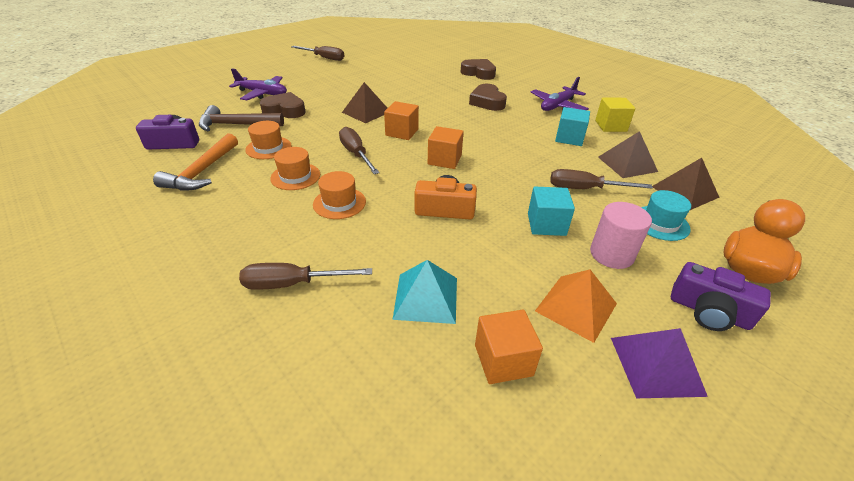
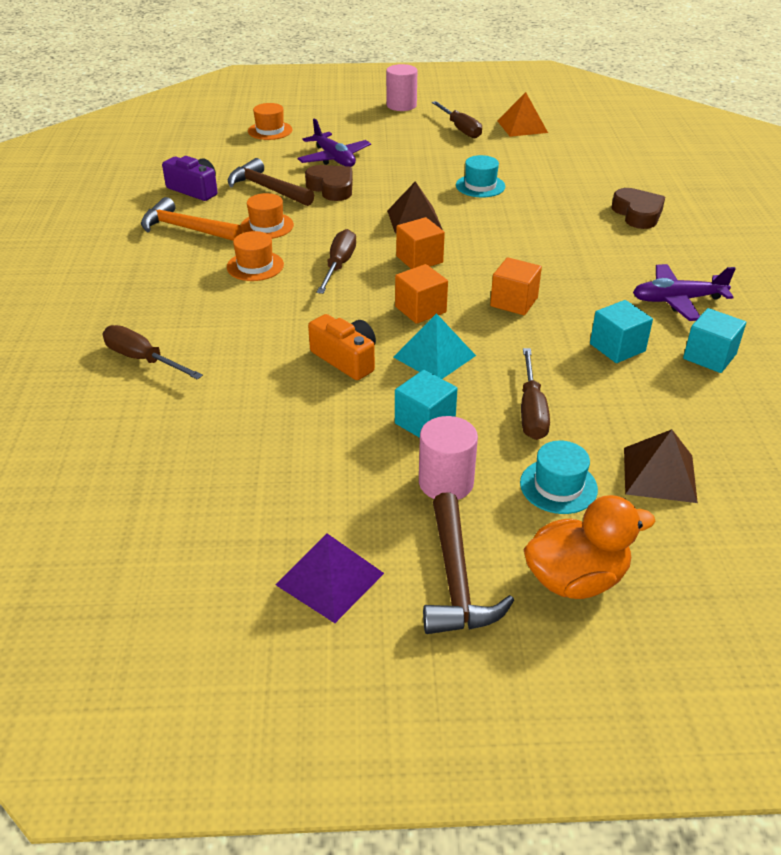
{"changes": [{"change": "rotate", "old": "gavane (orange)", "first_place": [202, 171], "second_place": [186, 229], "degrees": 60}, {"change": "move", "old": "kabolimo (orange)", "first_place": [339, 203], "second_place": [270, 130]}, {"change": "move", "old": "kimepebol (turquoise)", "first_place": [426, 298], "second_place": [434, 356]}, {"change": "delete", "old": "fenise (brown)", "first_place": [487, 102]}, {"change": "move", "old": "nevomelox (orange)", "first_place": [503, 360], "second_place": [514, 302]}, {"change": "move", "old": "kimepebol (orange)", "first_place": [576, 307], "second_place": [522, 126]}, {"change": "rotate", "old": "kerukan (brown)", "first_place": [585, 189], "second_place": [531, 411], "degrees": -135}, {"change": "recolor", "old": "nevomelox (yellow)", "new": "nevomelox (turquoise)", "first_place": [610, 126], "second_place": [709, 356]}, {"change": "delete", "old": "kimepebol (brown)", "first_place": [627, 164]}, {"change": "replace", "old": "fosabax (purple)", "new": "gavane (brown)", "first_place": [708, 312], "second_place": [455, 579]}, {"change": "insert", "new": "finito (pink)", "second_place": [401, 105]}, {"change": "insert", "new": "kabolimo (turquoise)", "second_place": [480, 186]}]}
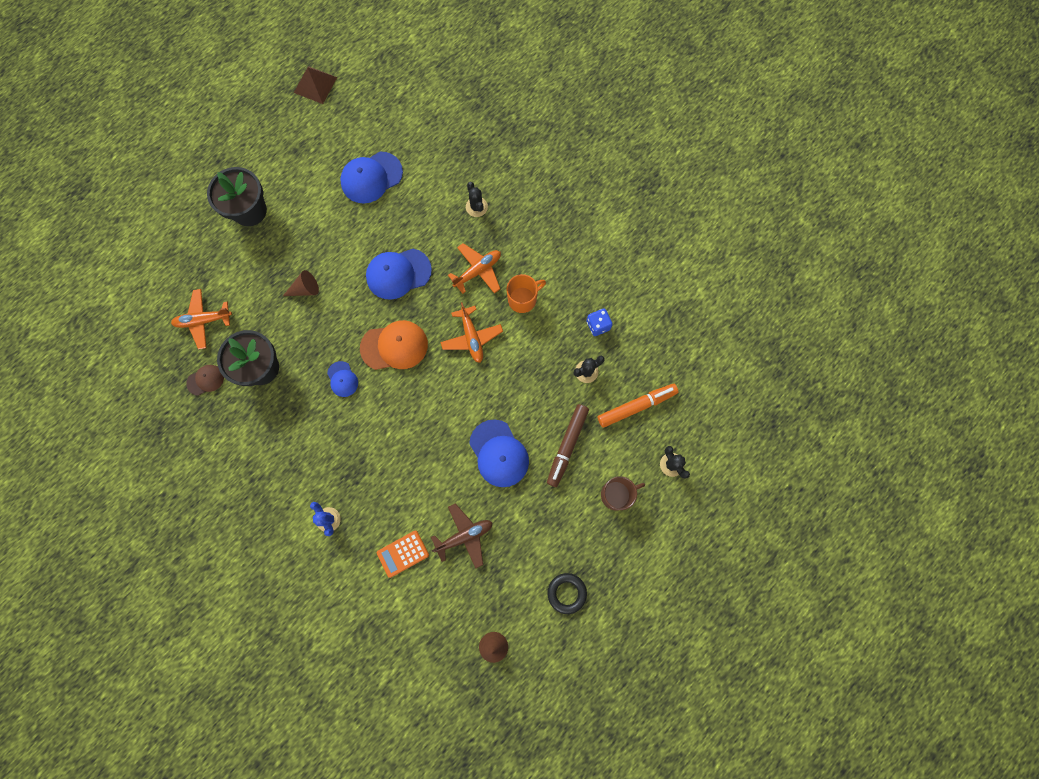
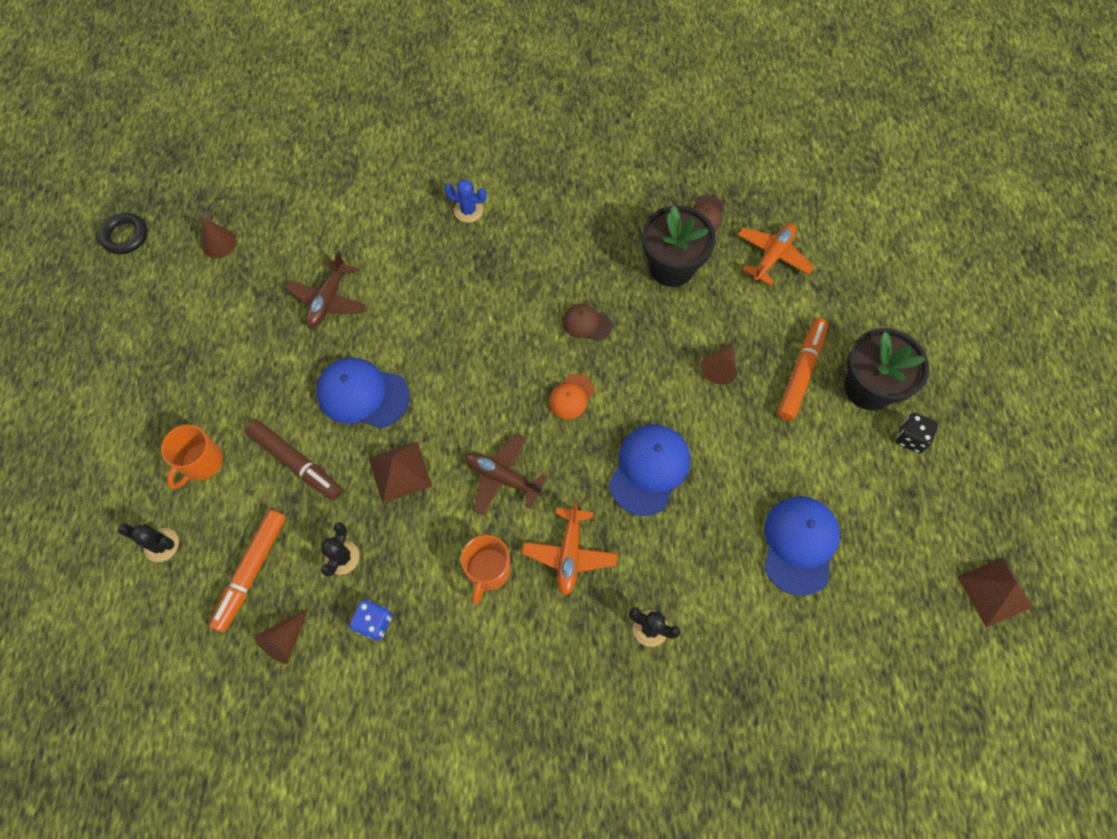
{"changes": [{"change": "recolor", "old": "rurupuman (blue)", "new": "rurupuman (brown)", "first_place": [342, 379], "second_place": [586, 323]}, {"change": "resize", "old": "rurupuman (orange)", "first_place": [394, 346], "second_place": [571, 396], "factor": 0.55}, {"change": "delete", "old": "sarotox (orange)", "first_place": [403, 553]}, {"change": "recolor", "old": "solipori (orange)", "new": "solipori (brown)", "first_place": [471, 337], "second_place": [502, 477]}, {"change": "rotate", "old": "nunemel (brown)", "first_place": [567, 446], "second_place": [296, 463], "degrees": 150}, {"change": "move", "old": "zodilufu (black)", "first_place": [566, 593], "second_place": [125, 236]}, {"change": "recolor", "old": "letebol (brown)", "new": "letebol (orange)", "first_place": [617, 494], "second_place": [201, 463]}, {"change": "insert", "new": "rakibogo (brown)", "second_place": [285, 640]}, {"change": "insert", "new": "kimepebol (brown)", "second_place": [400, 472]}, {"change": "insert", "new": "nunemel (orange)", "second_place": [801, 372]}, {"change": "insert", "new": "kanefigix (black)", "second_place": [911, 438]}]}
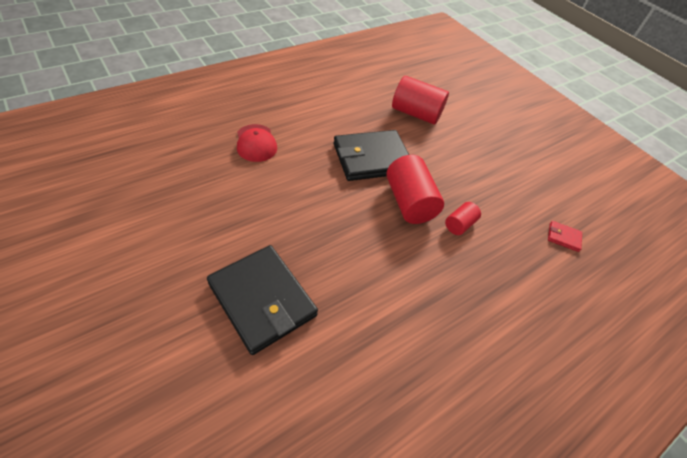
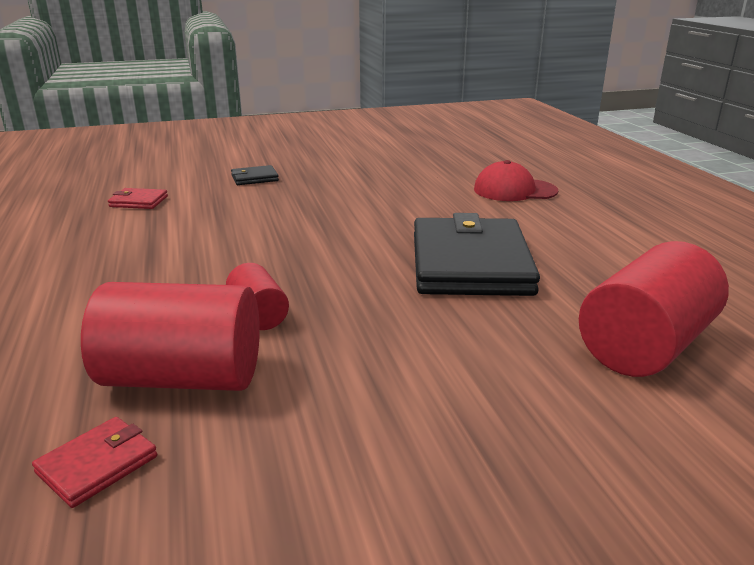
{"changes": [{"change": "resize", "old": "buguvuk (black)", "first_place": [262, 299], "second_place": [254, 178], "factor": 0.42}, {"change": "move", "old": "finito (red)", "first_place": [409, 202], "second_place": [183, 378]}, {"change": "insert", "new": "buguvuk (red)", "second_place": [138, 201]}]}
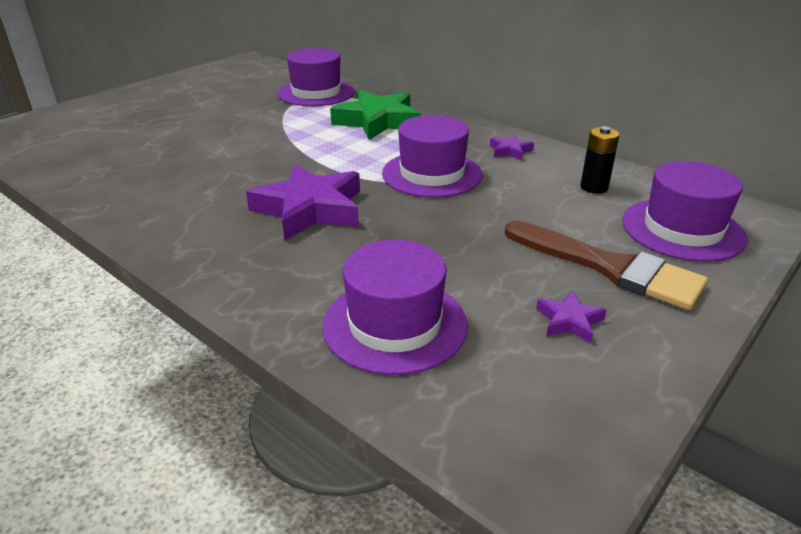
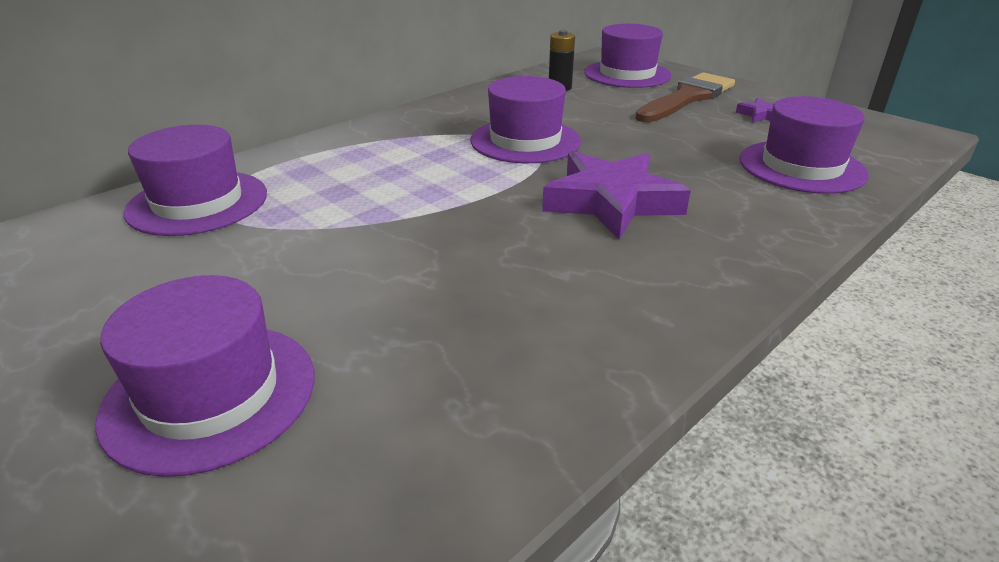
{"changes": [{"change": "delete", "old": "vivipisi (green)", "first_place": [377, 121]}, {"change": "delete", "old": "vivipisi (purple)", "first_place": [510, 151]}, {"change": "insert", "new": "kabolimo (purple)", "second_place": [210, 394]}]}
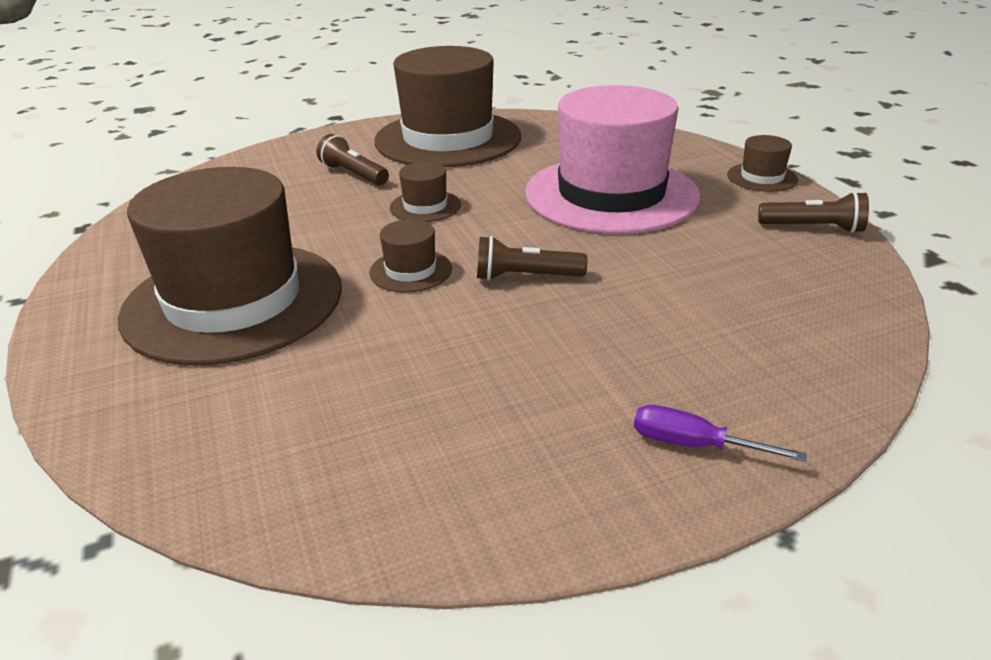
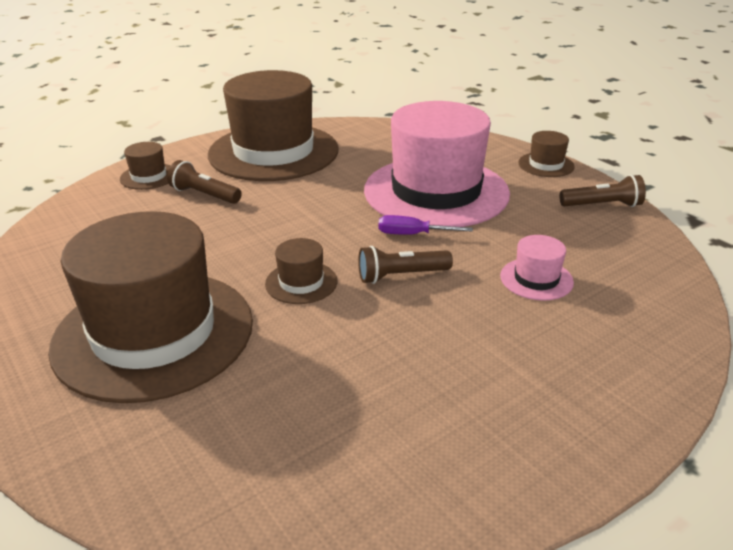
{"changes": [{"change": "move", "old": "kabolimo (brown)", "first_place": [425, 206], "second_place": [149, 176]}, {"change": "move", "old": "kerukan (purple)", "first_place": [694, 445], "second_place": [413, 234]}, {"change": "insert", "new": "kabolimo (pink)", "second_place": [536, 279]}]}
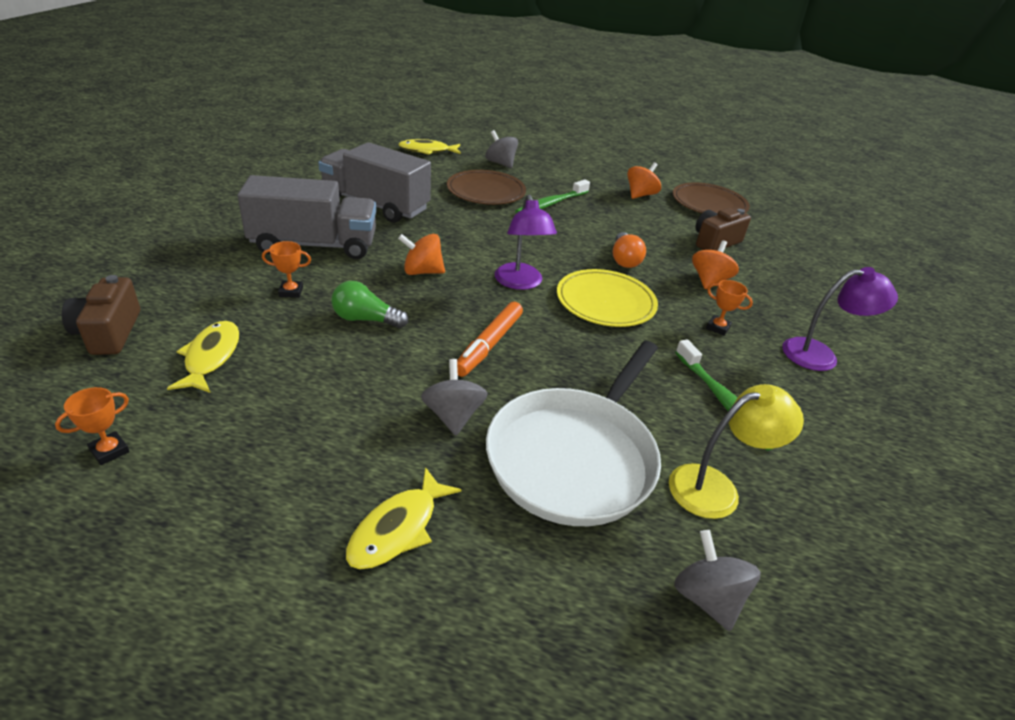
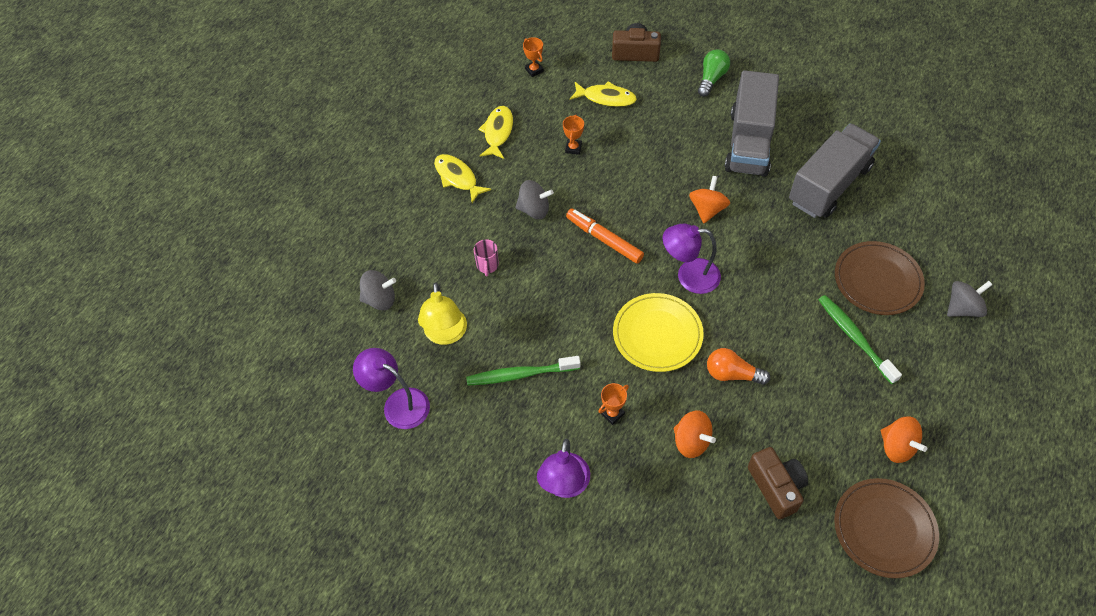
{"changes": [{"change": "move", "old": "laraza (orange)", "first_place": [291, 292], "second_place": [573, 148]}, {"change": "move", "old": "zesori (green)", "first_place": [365, 319], "second_place": [711, 79]}, {"change": "move", "old": "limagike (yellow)", "first_place": [427, 151], "second_place": [498, 132]}, {"change": "replace", "old": "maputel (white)", "new": "letebol (pink)", "first_place": [575, 456], "second_place": [487, 265]}, {"change": "insert", "new": "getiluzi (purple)", "second_place": [398, 403]}]}
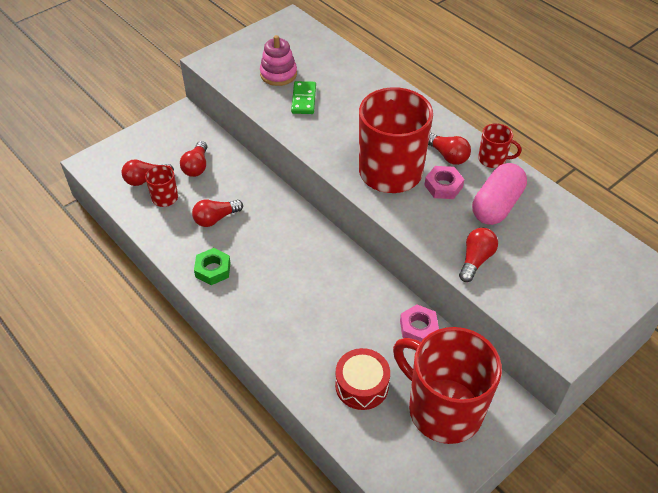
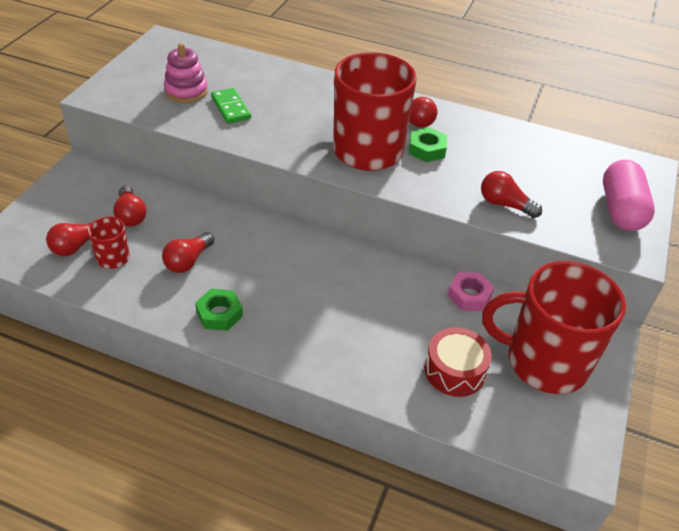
{"changes": [{"change": "recolor", "old": "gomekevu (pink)", "new": "gomekevu (green)", "first_place": [443, 186], "second_place": [427, 149]}, {"change": "rotate", "old": "zesori (red)", "first_place": [475, 260], "second_place": [504, 204], "degrees": -60}, {"change": "move", "old": "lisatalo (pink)", "first_place": [496, 205], "second_place": [621, 210]}, {"change": "delete", "old": "letebol (red)", "first_place": [493, 159]}]}
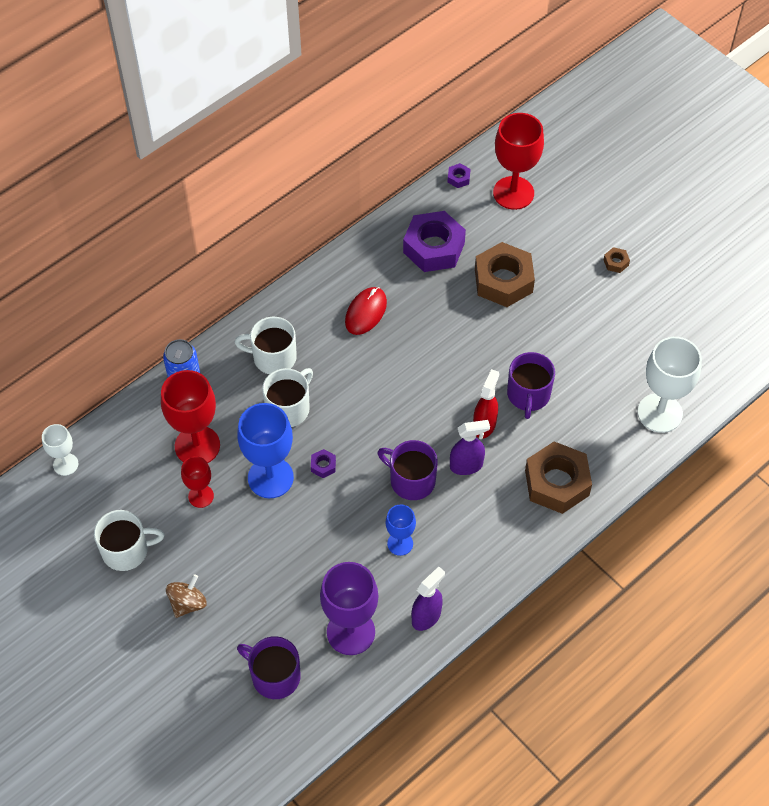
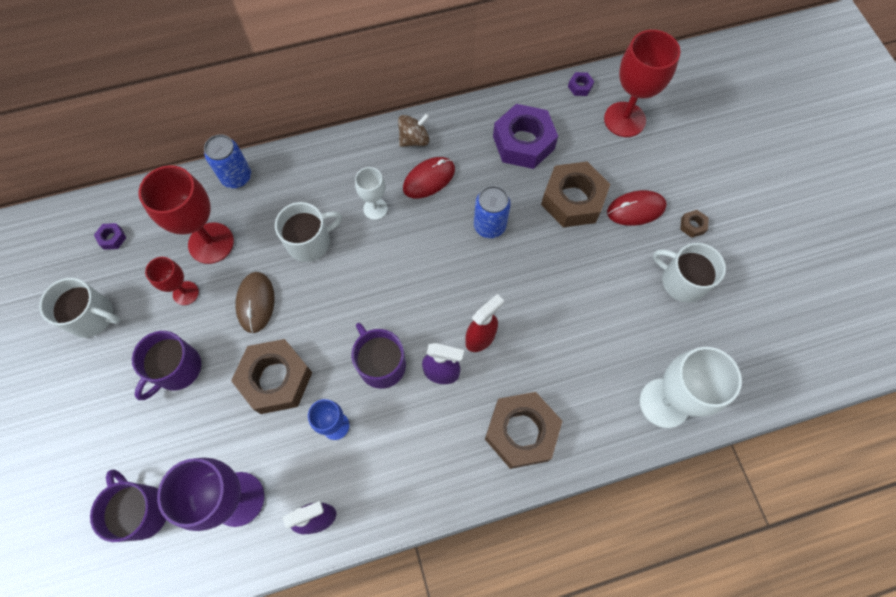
{"changes": [{"change": "move", "old": "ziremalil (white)", "first_place": [65, 464], "second_place": [375, 209]}, {"change": "move", "old": "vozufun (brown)", "first_place": [187, 603], "second_place": [414, 139]}, {"change": "move", "old": "letebol (white)", "first_place": [273, 357], "second_place": [682, 281]}, {"change": "replace", "old": "ziremalil (blue)", "new": "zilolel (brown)", "first_place": [270, 477], "second_place": [256, 302]}, {"change": "move", "old": "gomekevu (purple)", "first_place": [323, 465], "second_place": [112, 238]}, {"change": "move", "old": "letebol (purple)", "first_place": [528, 395], "second_place": [177, 369]}, {"change": "insert", "new": "gomekevu (brown)", "second_place": [276, 379]}, {"change": "insert", "new": "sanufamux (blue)", "second_place": [489, 226]}, {"change": "insert", "new": "zilolel (red)", "second_place": [636, 209]}]}
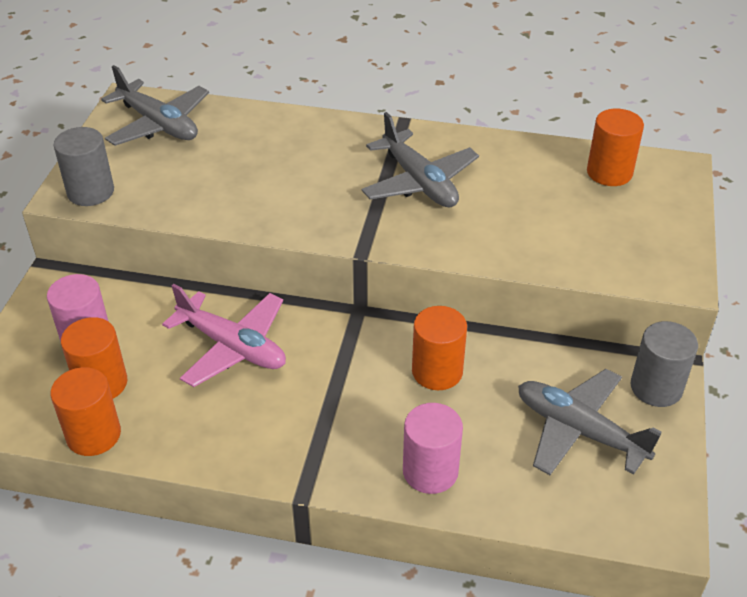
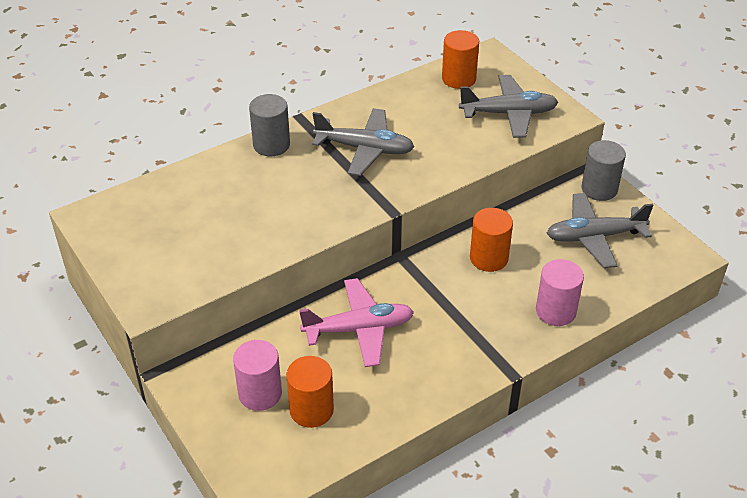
{"changes": [{"change": "delete", "old": "finito (orange)", "first_place": [93, 435]}, {"change": "move", "old": "finito (grey)", "first_place": [90, 192], "second_place": [271, 145]}, {"change": "move", "old": "solipori (grey)", "first_place": [158, 124], "second_place": [508, 114]}]}
